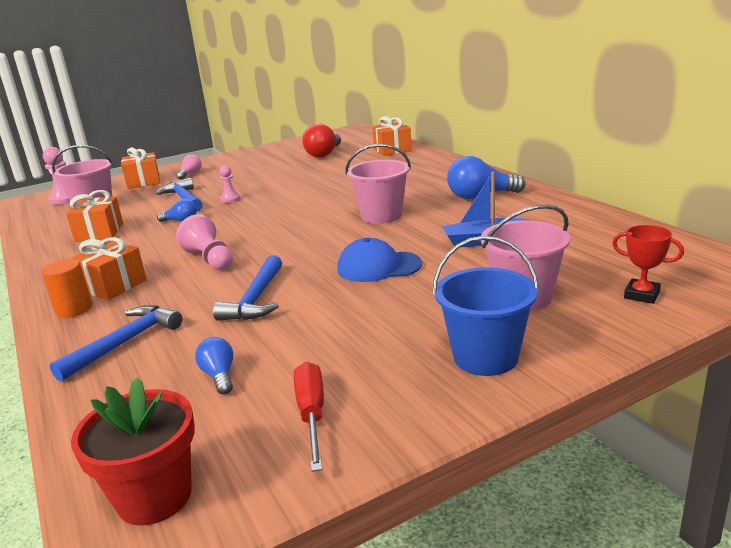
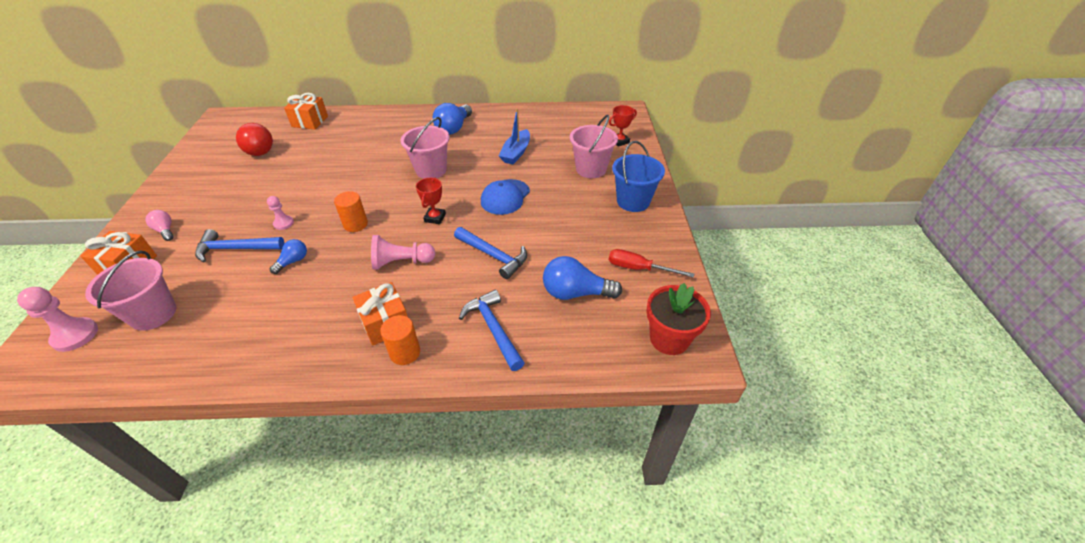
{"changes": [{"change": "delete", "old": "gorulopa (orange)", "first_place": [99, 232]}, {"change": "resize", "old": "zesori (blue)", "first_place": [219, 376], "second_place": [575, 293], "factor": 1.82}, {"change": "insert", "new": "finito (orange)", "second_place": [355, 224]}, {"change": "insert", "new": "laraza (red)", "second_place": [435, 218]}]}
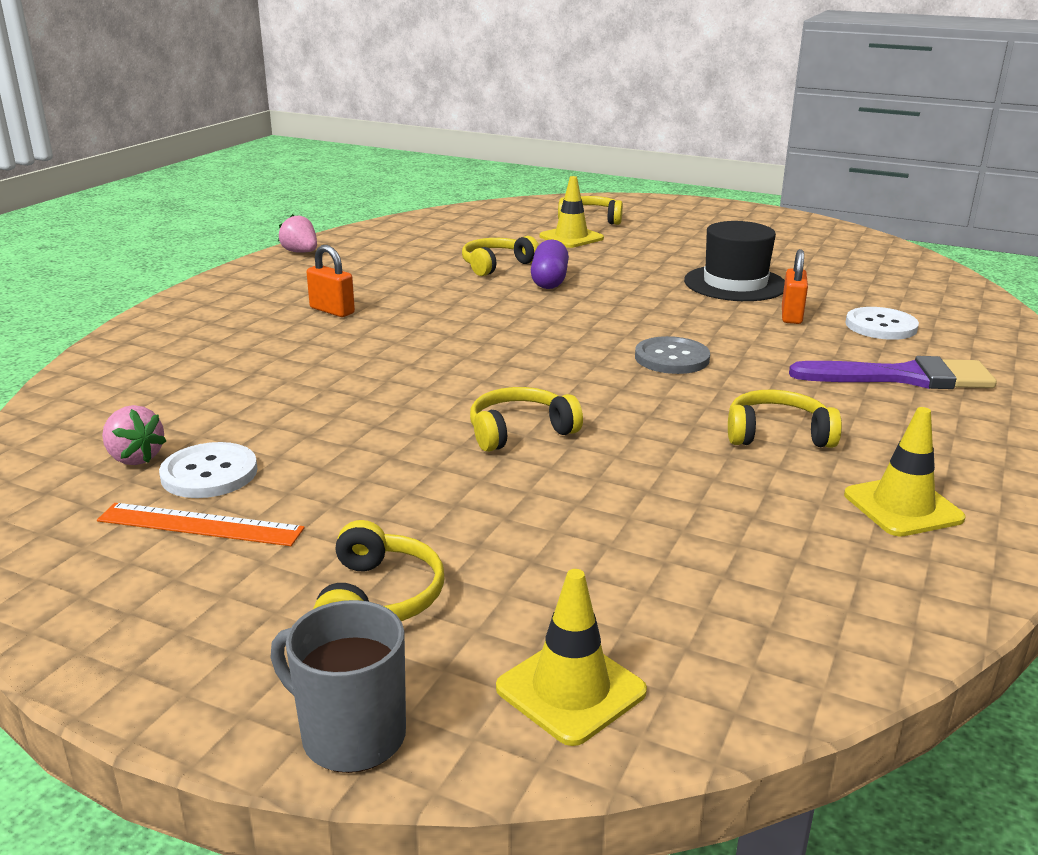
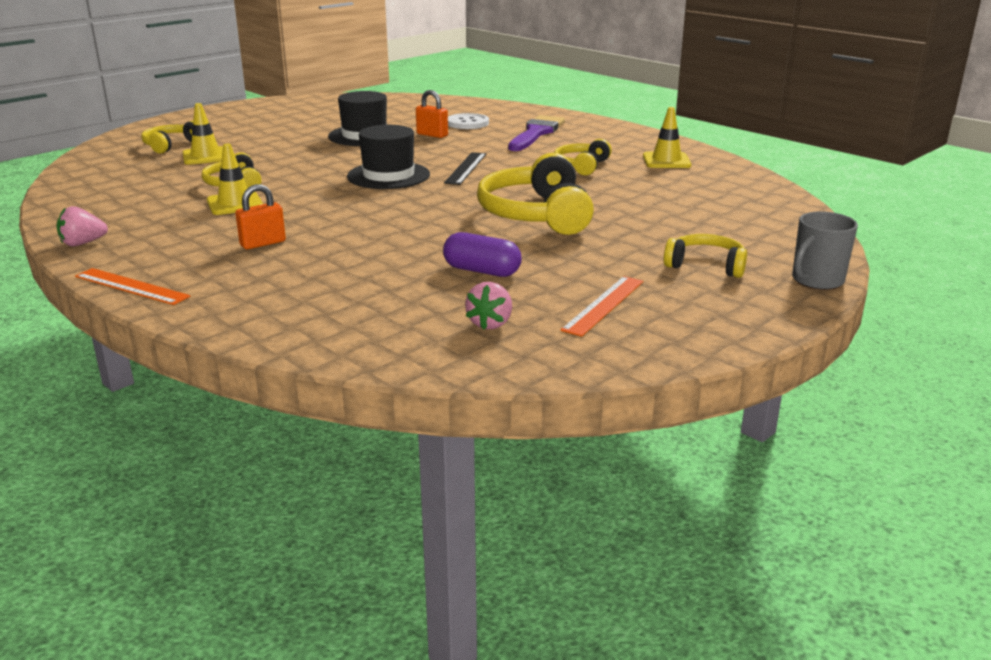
{"changes": [{"change": "rotate", "old": "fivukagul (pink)", "first_place": [134, 458], "second_place": [490, 323], "degrees": 135}, {"change": "delete", "old": "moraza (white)", "first_place": [209, 473]}, {"change": "resize", "old": "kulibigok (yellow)", "first_place": [520, 431], "second_place": [536, 214], "factor": 1.81}, {"change": "move", "old": "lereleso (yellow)", "first_place": [571, 690], "second_place": [235, 204]}, {"change": "move", "old": "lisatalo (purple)", "first_place": [549, 280], "second_place": [482, 271]}, {"change": "replace", "old": "moraza (grey)", "new": "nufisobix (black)", "first_place": [672, 358], "second_place": [466, 168]}, {"change": "insert", "new": "nufisobix (orange)", "second_place": [131, 286]}, {"change": "insert", "new": "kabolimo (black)", "second_place": [388, 175]}]}
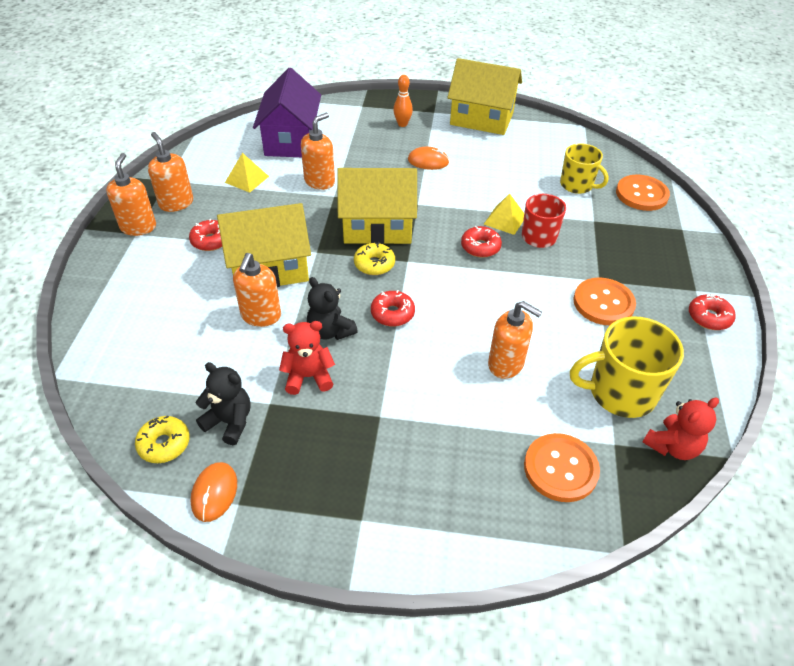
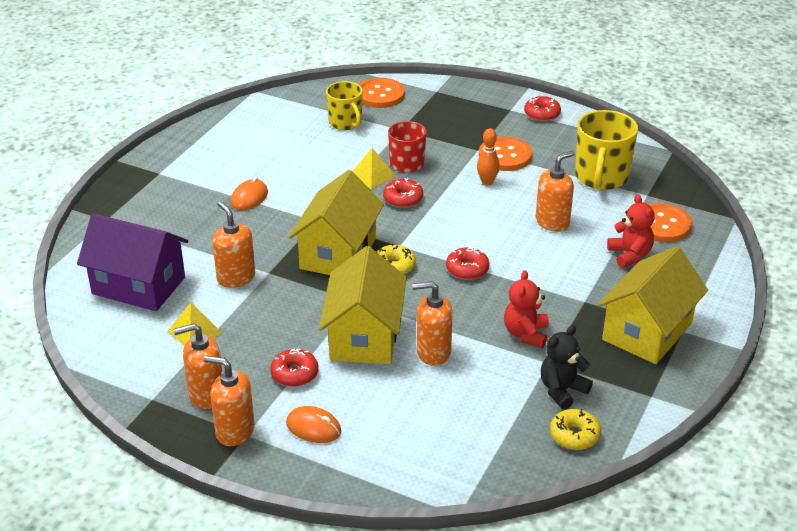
{"changes": [{"change": "move", "old": "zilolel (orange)", "first_place": [214, 493], "second_place": [313, 427]}, {"change": "rotate", "old": "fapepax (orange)", "first_place": [261, 316], "second_place": [433, 352], "degrees": 150}, {"change": "delete", "old": "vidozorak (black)", "first_place": [330, 331]}, {"change": "move", "old": "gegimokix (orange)", "first_place": [402, 124], "second_place": [487, 182]}, {"change": "move", "old": "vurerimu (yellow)", "first_place": [481, 119], "second_place": [647, 331]}, {"change": "rotate", "old": "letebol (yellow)", "first_place": [577, 185], "second_place": [345, 123], "degrees": 90}, {"change": "move", "old": "vidozorak (red)", "first_place": [672, 446], "second_place": [630, 255]}]}
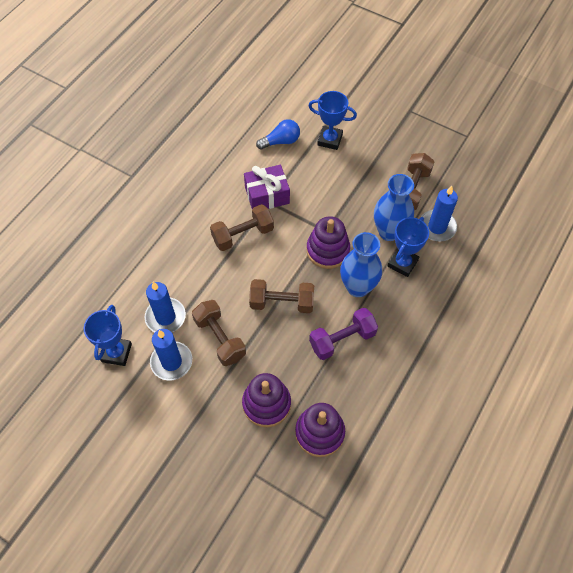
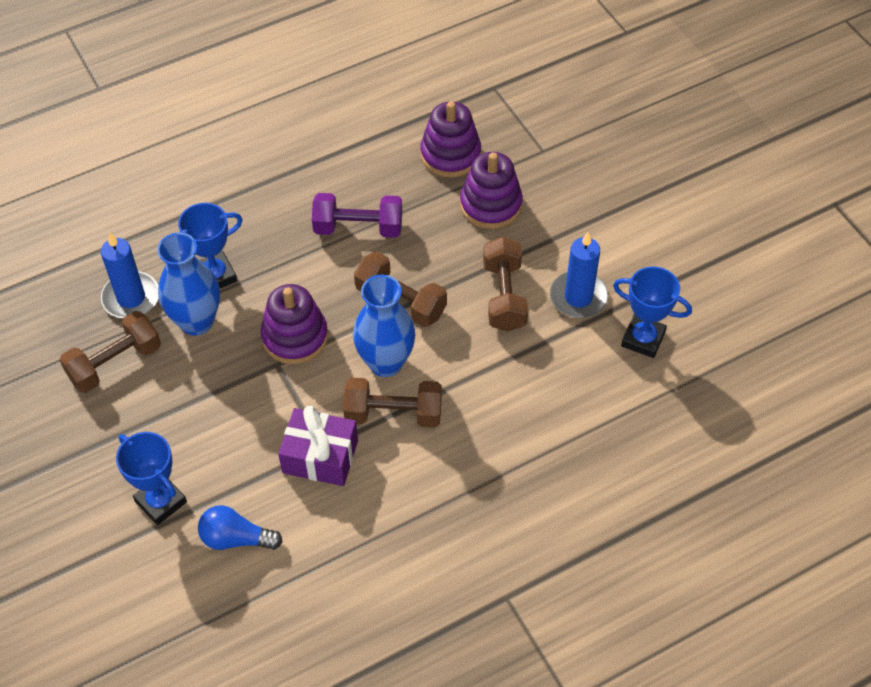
{"changes": [{"change": "rotate", "old": "laraza (blue)", "first_place": [116, 353], "second_place": [643, 339], "degrees": 75}, {"change": "delete", "old": "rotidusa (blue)", "first_place": [165, 317]}, {"change": "move", "old": "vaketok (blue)", "first_place": [358, 287], "second_place": [385, 362]}]}
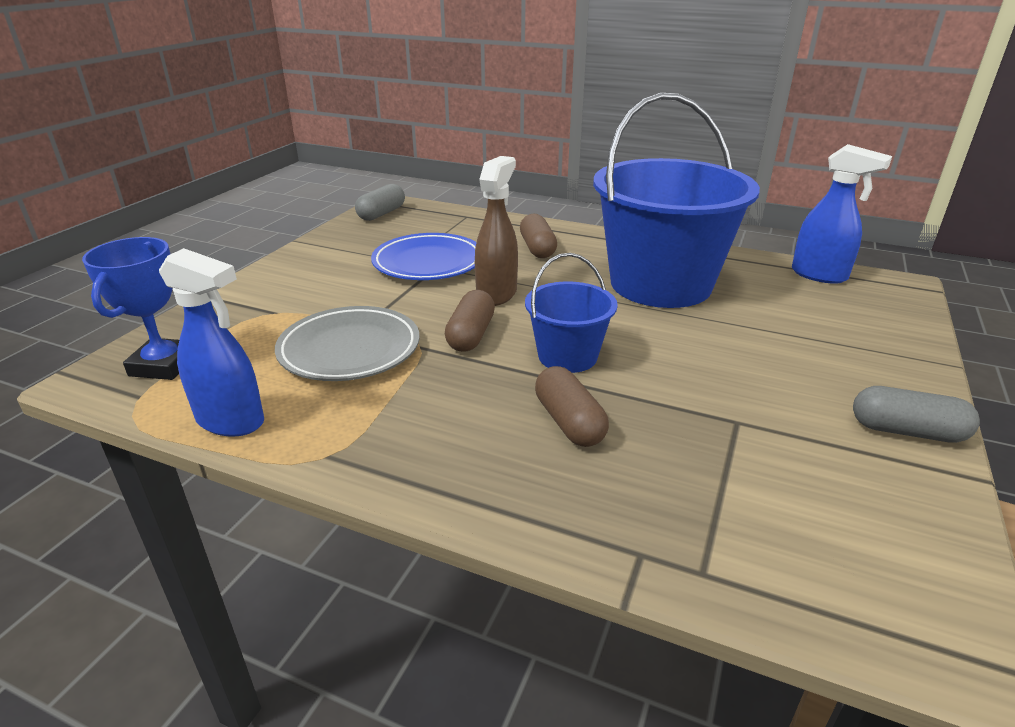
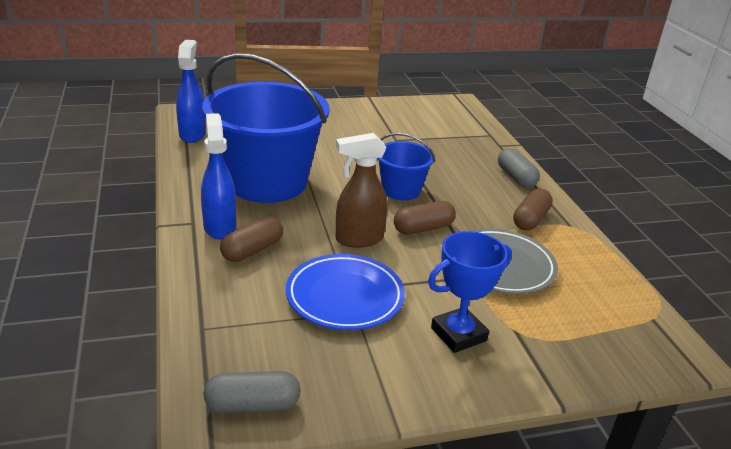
{"changes": [{"change": "move", "old": "laraza (blue)", "first_place": [164, 365], "second_place": [458, 334]}, {"change": "move", "old": "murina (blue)", "first_place": [231, 421], "second_place": [219, 227]}, {"change": "move", "old": "lisatalo (brown)", "first_place": [569, 422], "second_place": [530, 220]}, {"change": "move", "old": "lisatalo (grey)", "first_place": [907, 431], "second_place": [516, 178]}]}
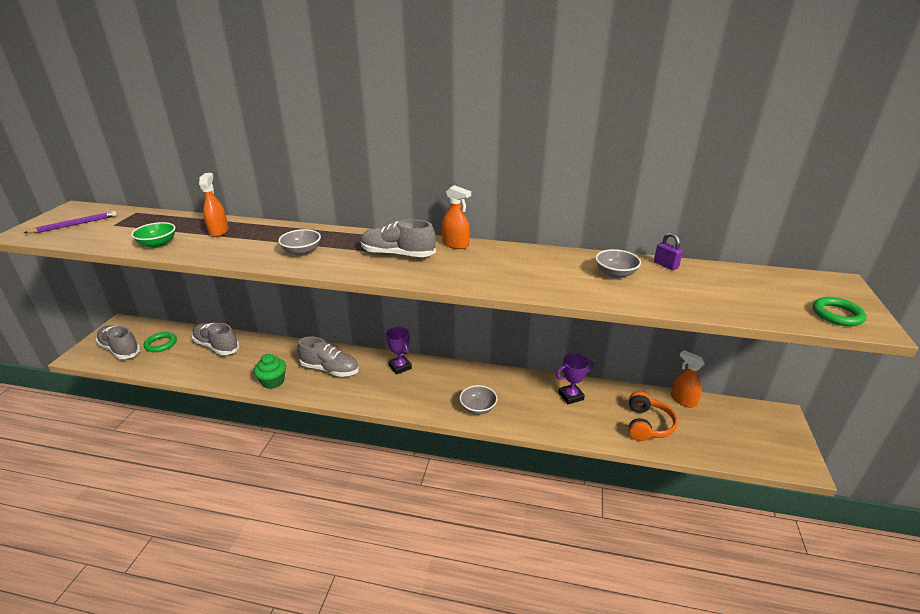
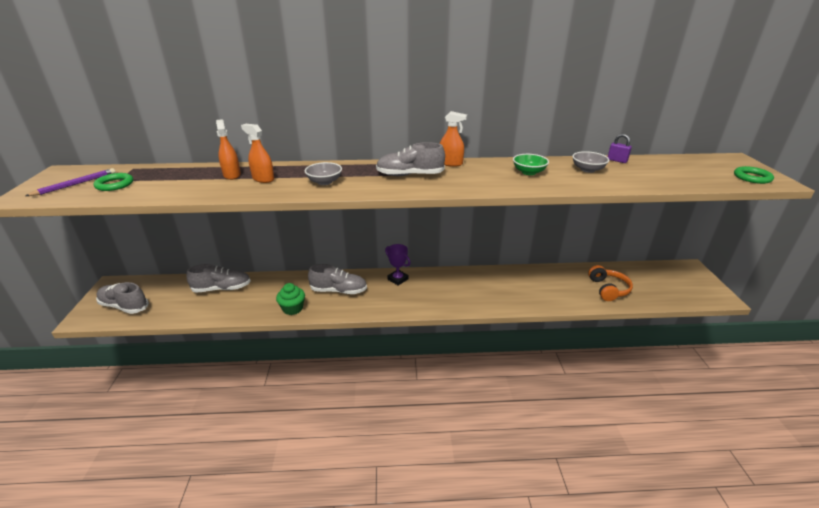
{"changes": [{"change": "move", "old": "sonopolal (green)", "first_place": [158, 244], "second_place": [528, 172]}, {"change": "move", "old": "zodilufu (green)", "first_place": [161, 344], "second_place": [114, 184]}, {"change": "rotate", "old": "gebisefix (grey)", "first_place": [217, 346], "second_place": [222, 288], "degrees": 150}, {"change": "delete", "old": "sonopolal (grey)", "first_place": [478, 408]}, {"change": "delete", "old": "laraza (purple)", "first_place": [571, 396]}, {"change": "move", "old": "murina (orange)", "first_place": [683, 400], "second_place": [263, 179]}]}
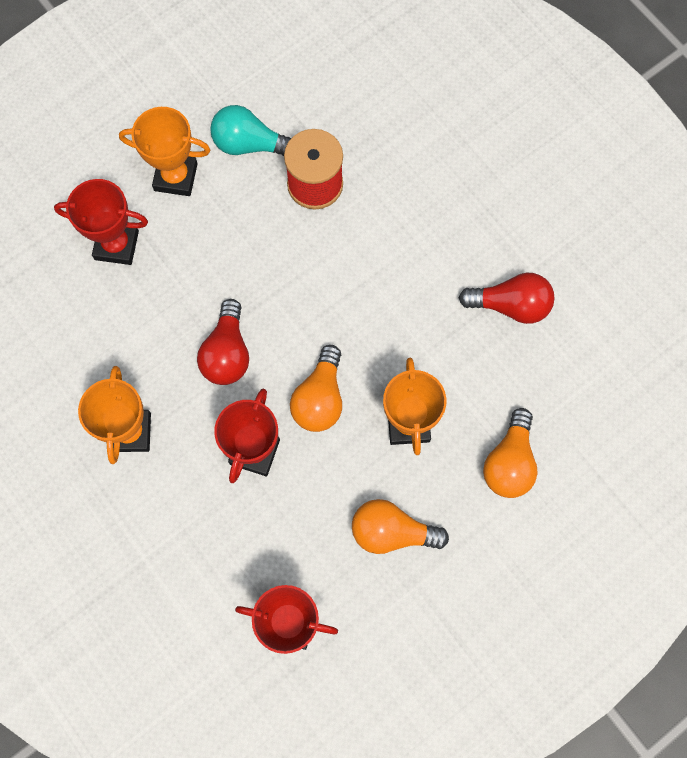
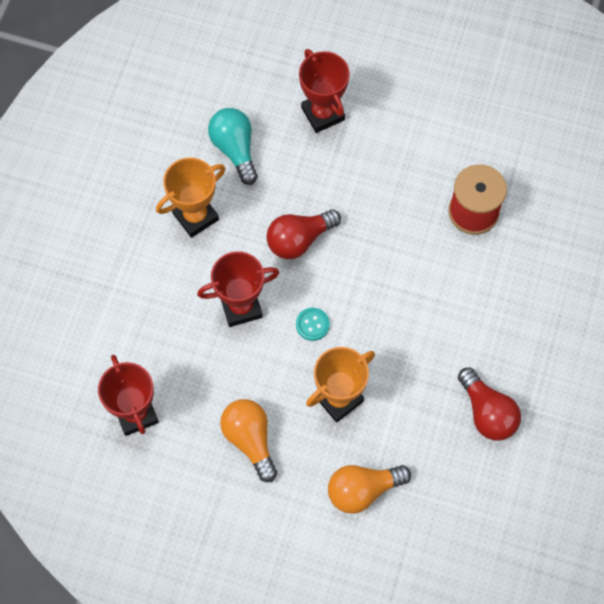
{"changes": [{"change": "delete", "old": "laraza (orange)", "first_place": [175, 177]}, {"change": "move", "old": "zesori (turquoise)", "first_place": [249, 144], "second_place": [235, 149]}, {"change": "replace", "old": "zesori (orange)", "new": "moraza (turquoise)", "first_place": [320, 398], "second_place": [312, 324]}]}
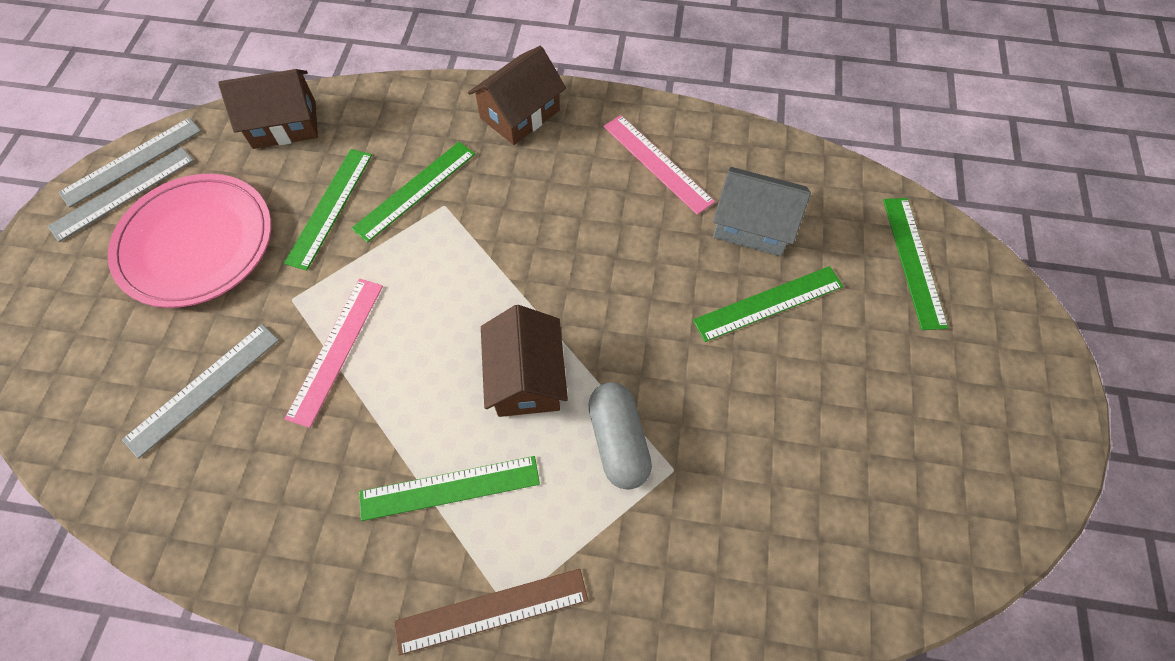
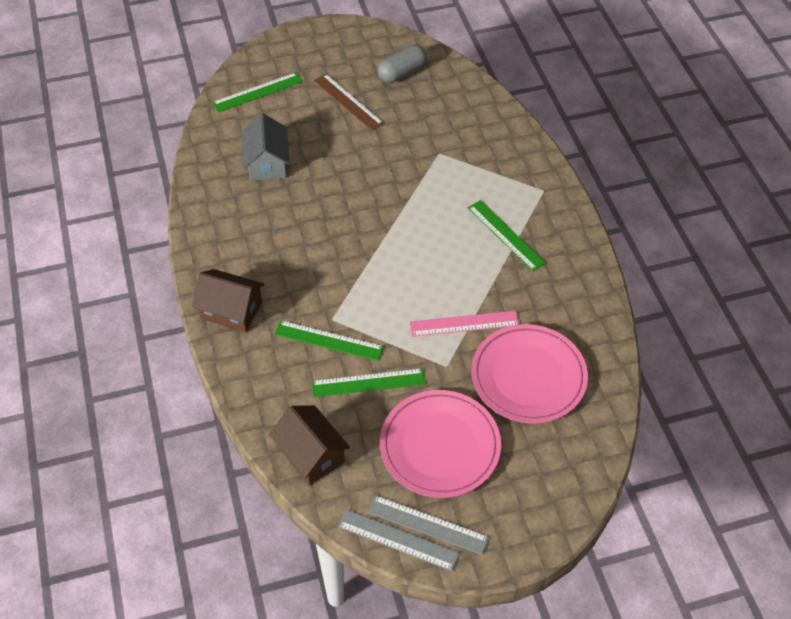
{"changes": [{"change": "replace", "old": "nufisobix (grey)", "new": "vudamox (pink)", "first_place": [203, 388], "second_place": [528, 376]}, {"change": "move", "old": "nufisobix (brown)", "first_place": [491, 611], "second_place": [348, 102]}, {"change": "delete", "old": "vurerimu (brown)", "first_place": [526, 377]}, {"change": "move", "old": "lisatalo (grey)", "first_place": [618, 441], "second_place": [402, 72]}, {"change": "delete", "old": "nufisobix (pink)", "first_place": [657, 163]}, {"change": "delete", "old": "nufisobix (green)", "first_place": [768, 303]}]}
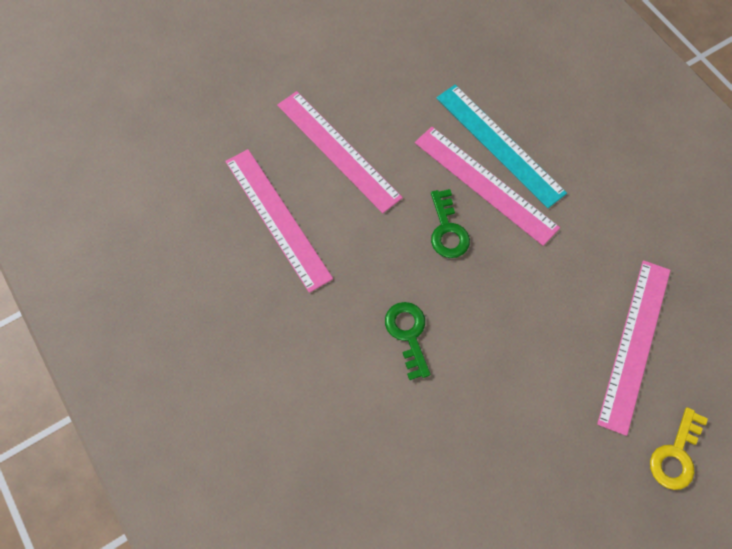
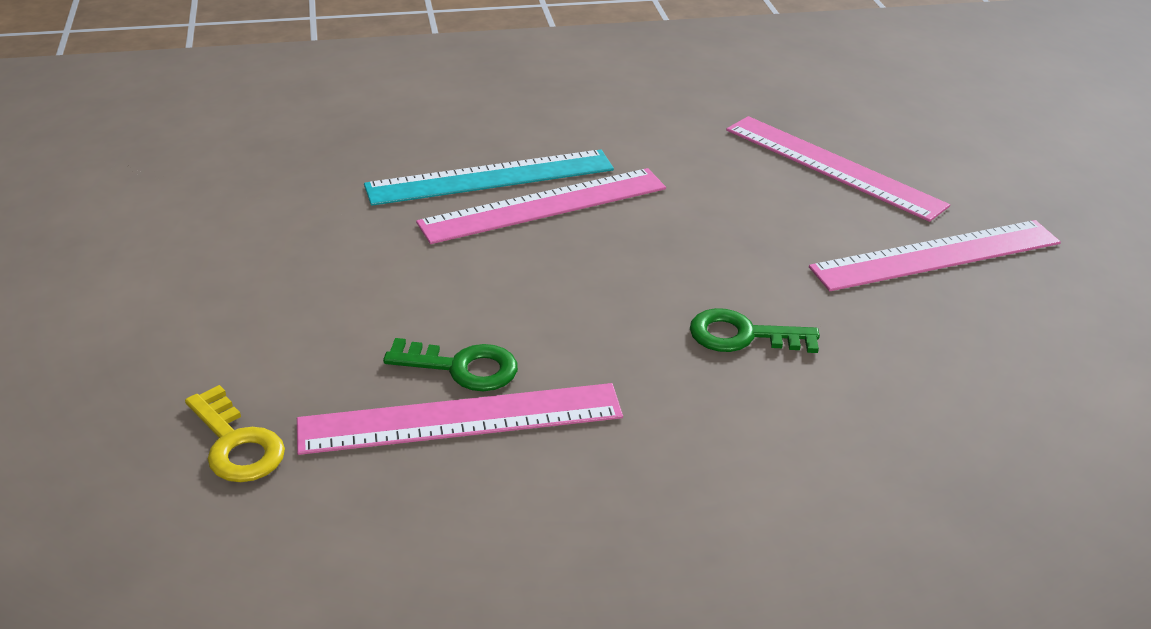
{"changes": [{"change": "move", "old": "nufisobix (pink)", "first_place": [338, 150], "second_place": [936, 255]}, {"change": "move", "old": "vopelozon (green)", "first_place": [447, 230], "second_place": [462, 367]}, {"change": "move", "old": "vopelozon (yellow)", "first_place": [676, 455], "second_place": [236, 444]}]}
